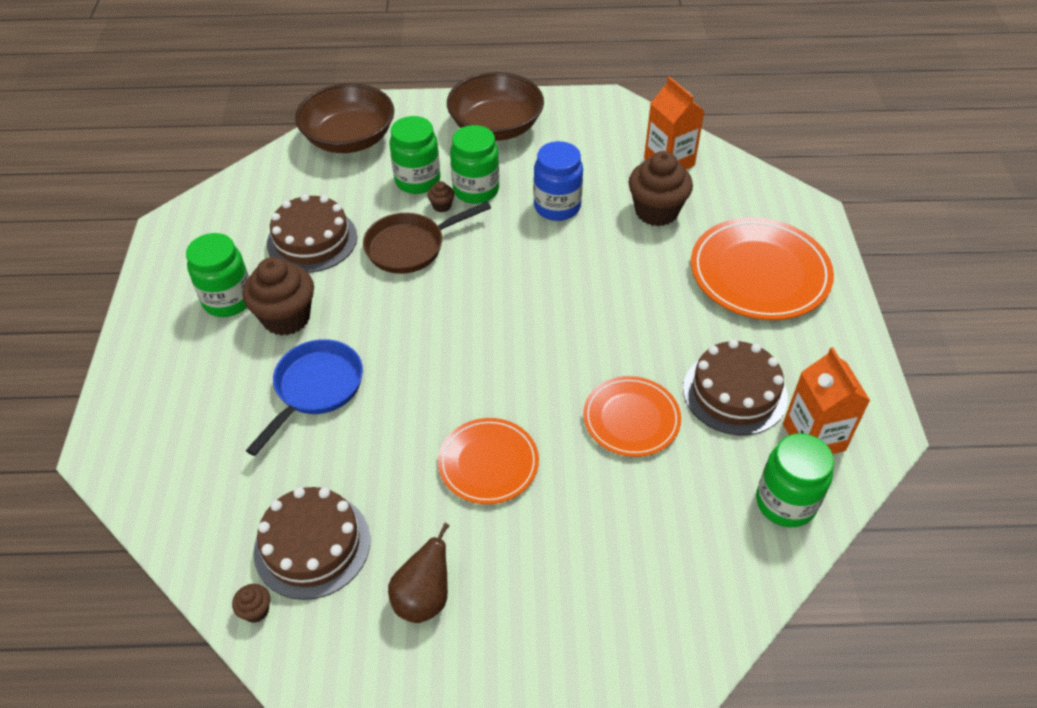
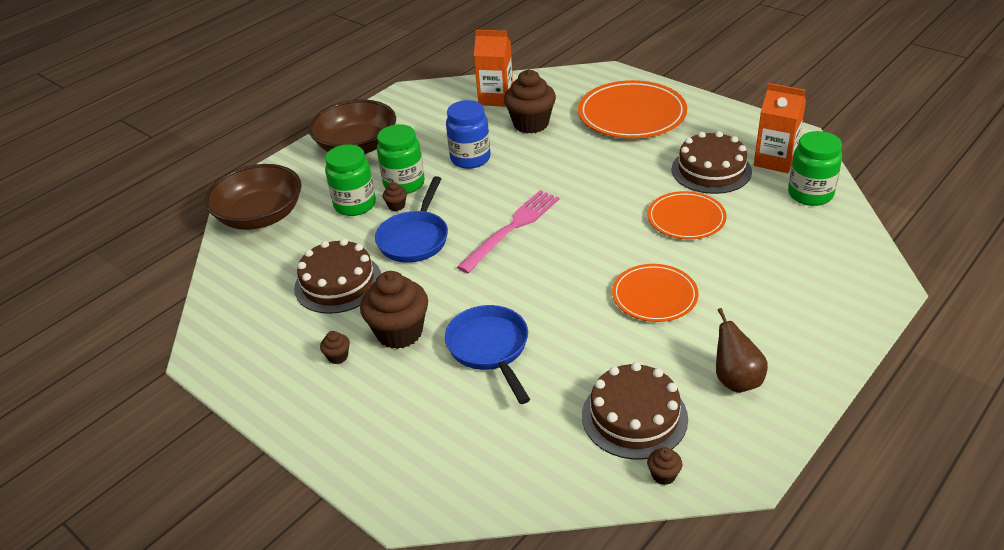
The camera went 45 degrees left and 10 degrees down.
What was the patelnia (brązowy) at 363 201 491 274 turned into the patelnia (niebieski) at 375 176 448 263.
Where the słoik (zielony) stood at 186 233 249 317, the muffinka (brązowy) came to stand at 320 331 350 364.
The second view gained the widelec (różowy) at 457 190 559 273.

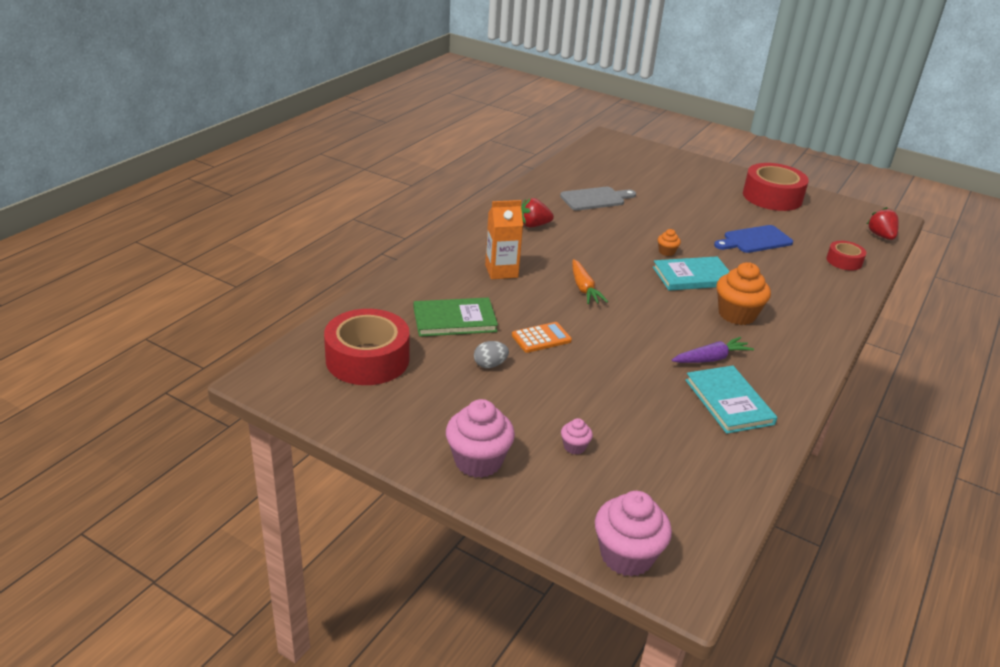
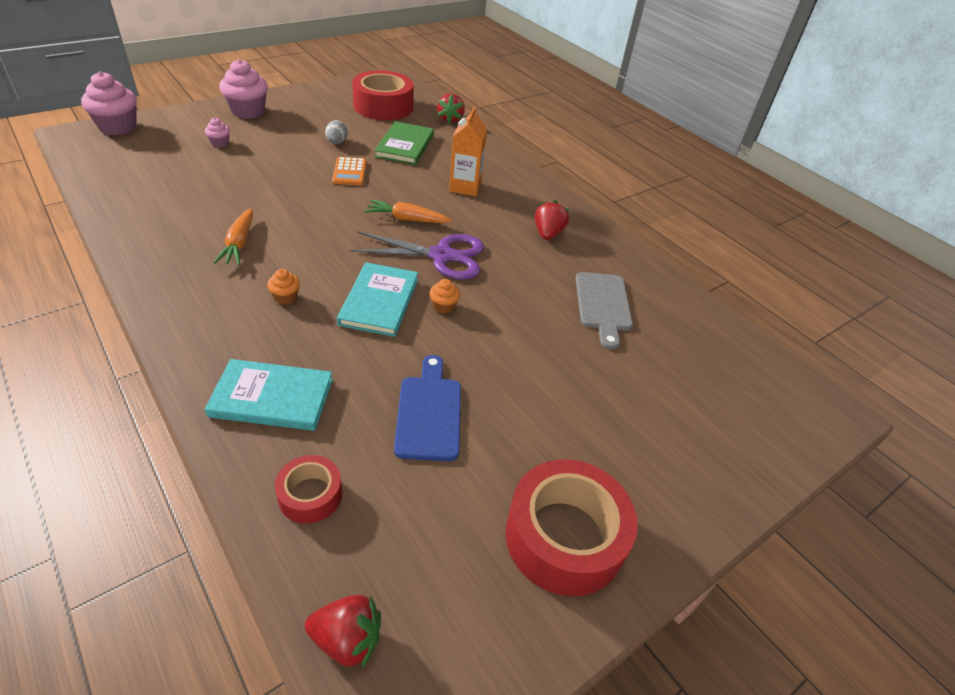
The camera went 110 degrees right and 10 degrees up.
The size of the muffinka (pomarańczowy) at 716 262 771 325 changed by a factor of 0.48.
What was the marchewka (fioletowy) at 672 337 754 363 turned into the marchewka (pomarańczowy) at 214 208 253 265.
The książka (turkusowy) ended up elsewhere, having gone from 685 366 777 434 to 205 359 333 431.
The second view gained the truskawka (czerwony) at 437 93 465 124.
The second view gained the nożyczki (fioletowy) at 350 232 484 280.

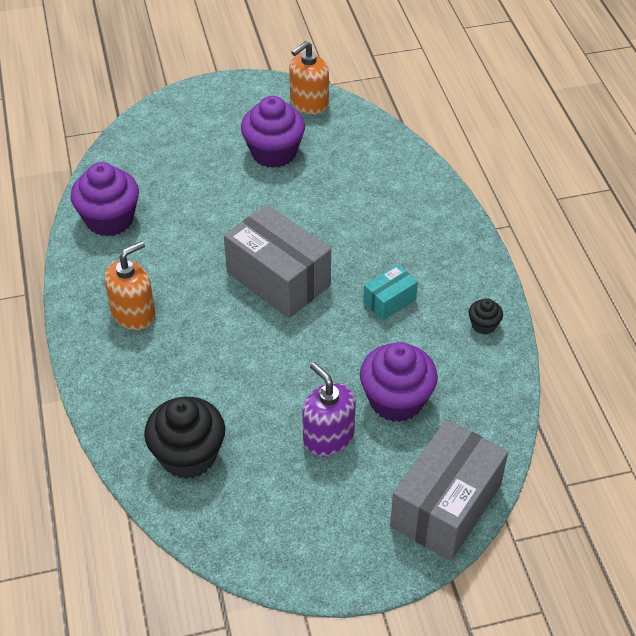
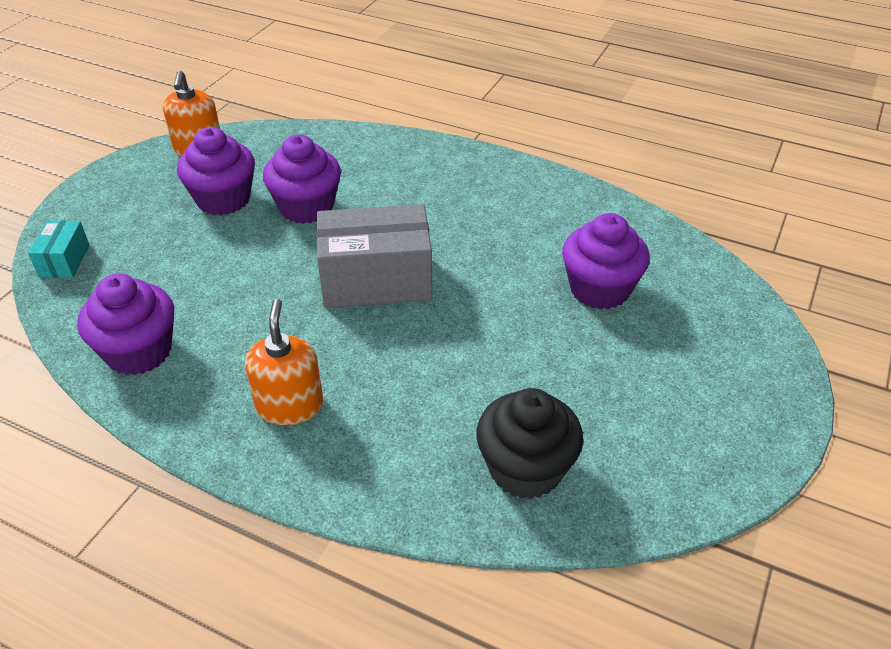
The camera went 50 degrees left and 5 degrees down.
The pudełko (turkusowy) ended up elsewhere, having gone from 363 265 418 321 to 28 220 89 278.
The second view lost the muffinka (czarny) at 469 298 503 334.
The second view lost the dozownik mydła (fioletowy) at 302 362 356 456.
The second view lost the pudełko (szary) at 390 419 508 561.
The second view gained the muffinka (fioletowy) at 263 135 341 224.

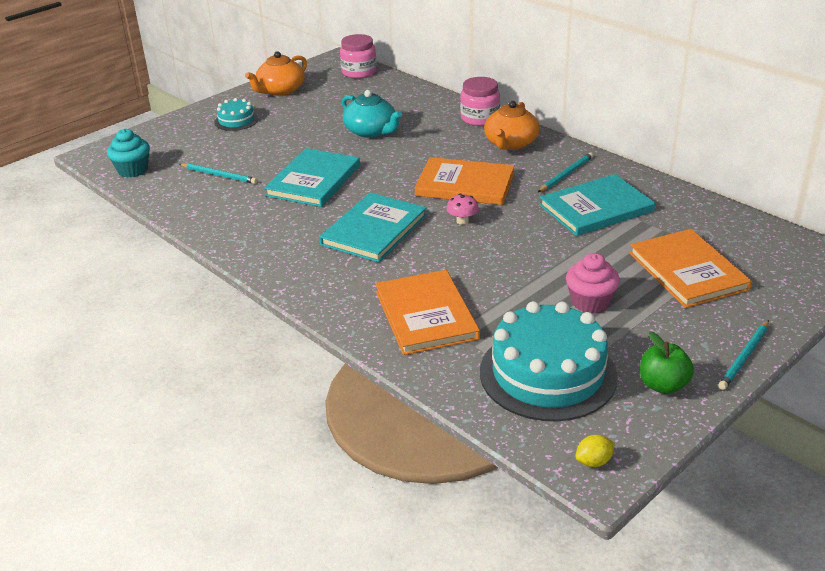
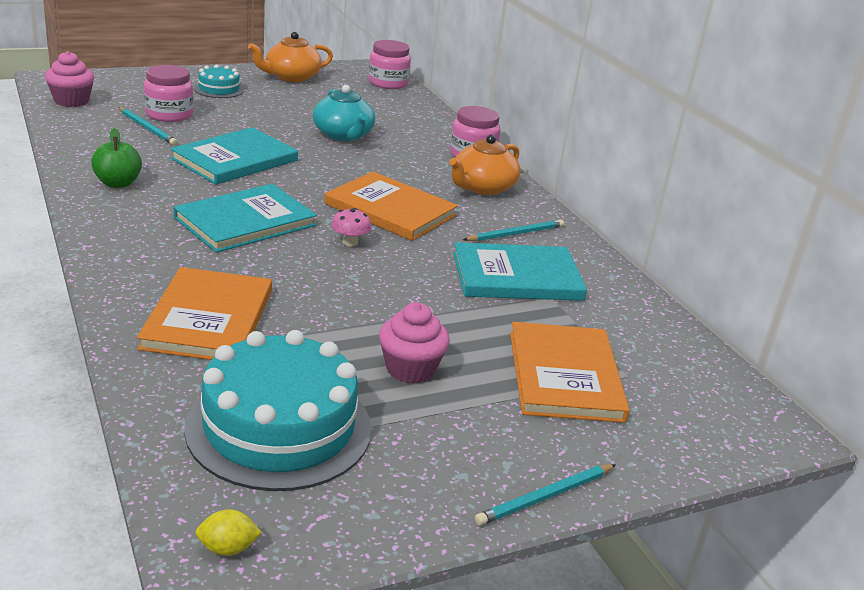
The camera went 15 degrees right and 5 degrees down.
What was the muffinka (turkusowy) at 107 129 150 178 turned into the muffinka (różowy) at 45 51 94 107.
The jabłko (zielony) ended up elsewhere, having gone from 640 331 694 394 to 91 128 142 188.
The second view gained the słoik (różowy) at 144 65 193 122.

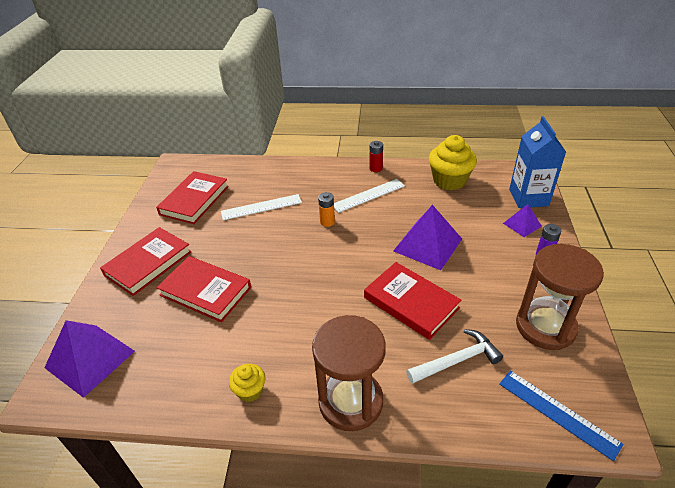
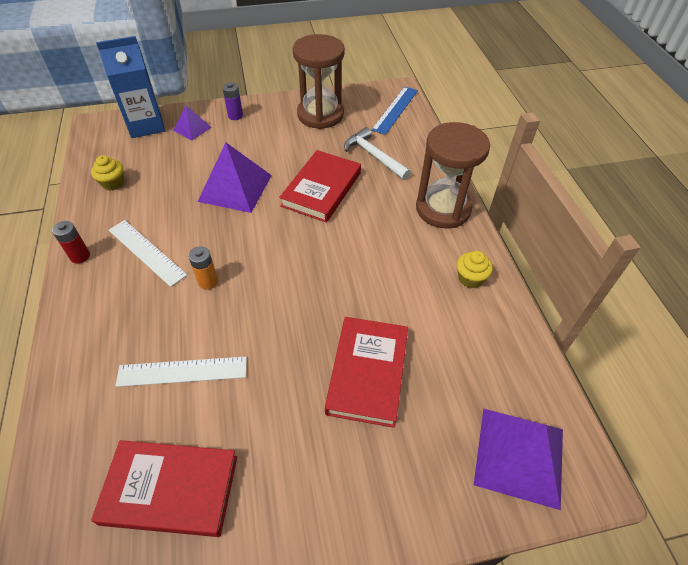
The camera went 110 degrees left and 10 degrees up.
The size of the muffinka (żółty) at 429 135 477 190 changed by a factor of 0.53.
The linijka (biały) at 221 194 302 220 ended up facing another way, 60 degrees counterclockwise from before.
The second view lost the książka (czerwony) at 100 227 191 296.

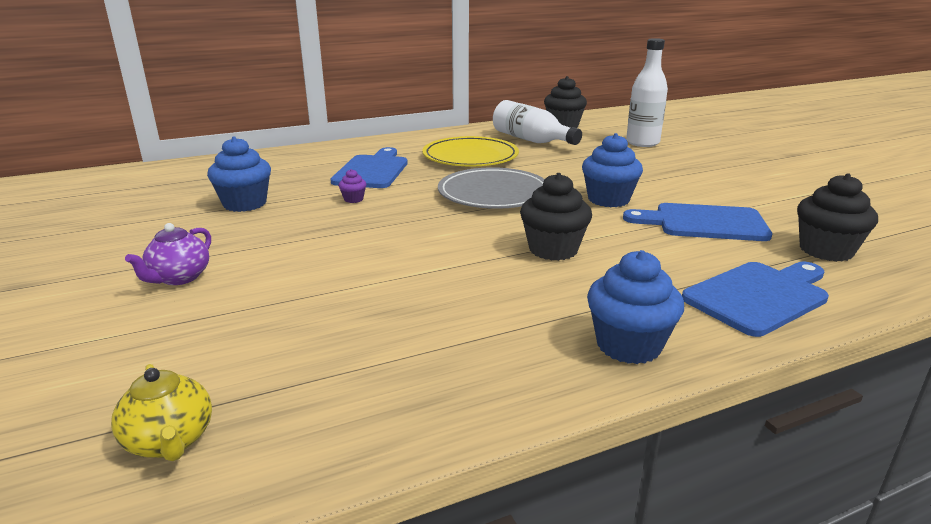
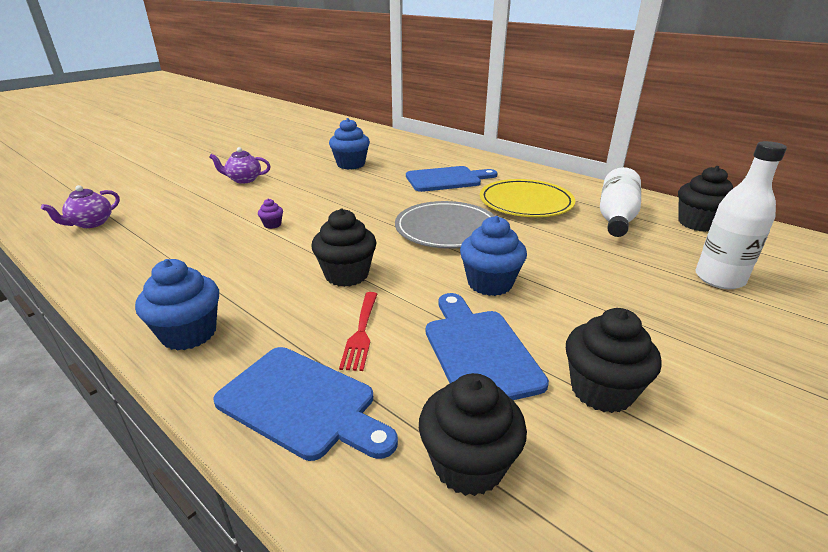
The camera went 65 degrees right and 5 degrees up.
The muffinka (fioletowy) ended up elsewhere, having gone from 339 169 366 203 to 258 199 283 229.
What was the imbryk (żółty) at 111 364 212 461 turned into the imbryk (fioletowy) at 41 185 120 228.
The second view gained the widelec (czerwony) at 339 292 377 371.
The second view gained the muffinka (czarny) at 566 308 662 413.

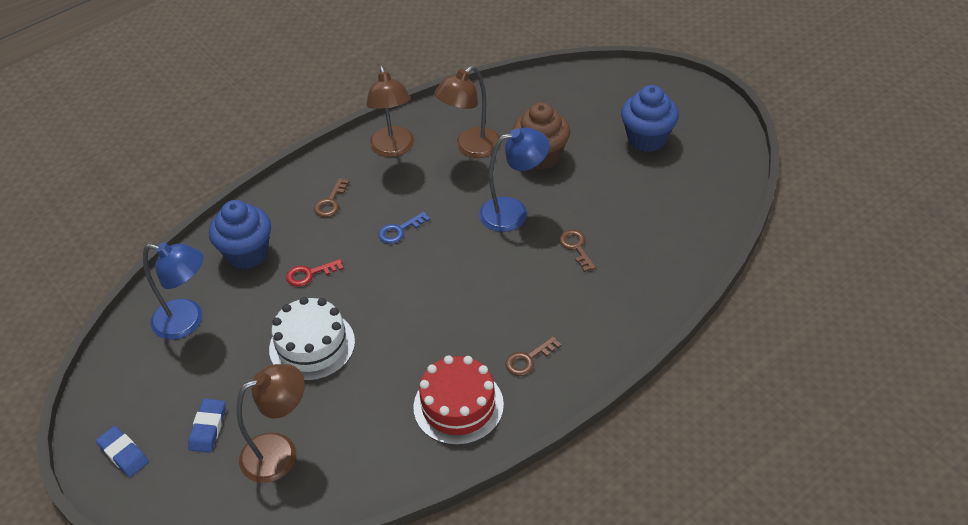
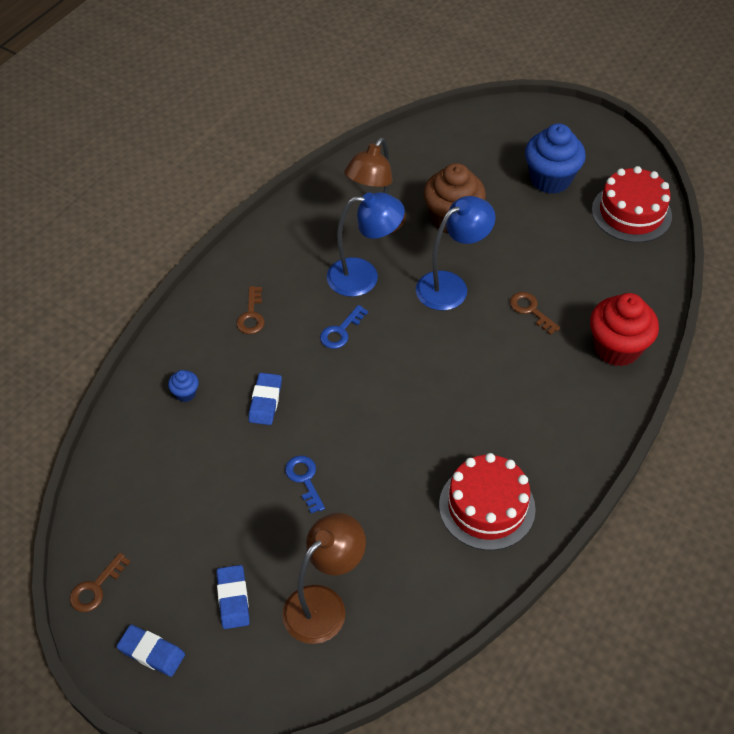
The camera went 20 degrees left and 5 degrees up.
The second view lost the lampka (brązowy) at 366 66 414 157.
The size of the muffinka (niebieski) at 209 200 271 269 changed by a factor of 0.44.
The lampka (niebieski) ended up elsewhere, having gone from 143 242 204 340 to 327 192 405 297.
Where the klucz (czerwony) stood at 286 259 343 287, the gumka do mazania (niebieski) came to stand at 249 373 282 425.
Where the tort (biały) stood at 269 297 355 381, the klucz (niebieski) came to stand at 285 456 325 513.
The klucz (brązowy) ended up elsewhere, having gone from 505 336 561 376 to 70 552 130 612.
The second view gained the tort (czerwony) at 592 166 672 243.
The second view gained the muffinka (czerwony) at 590 293 659 367.

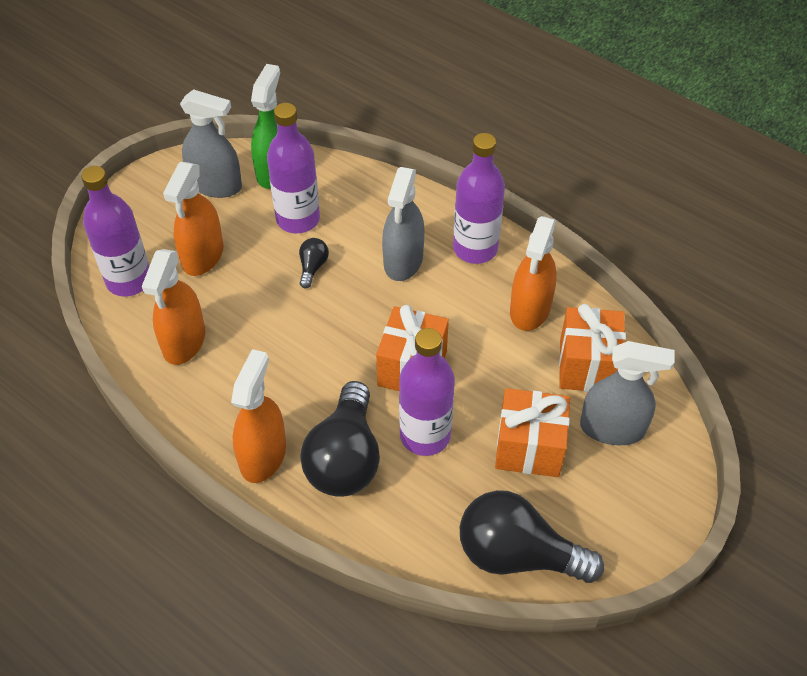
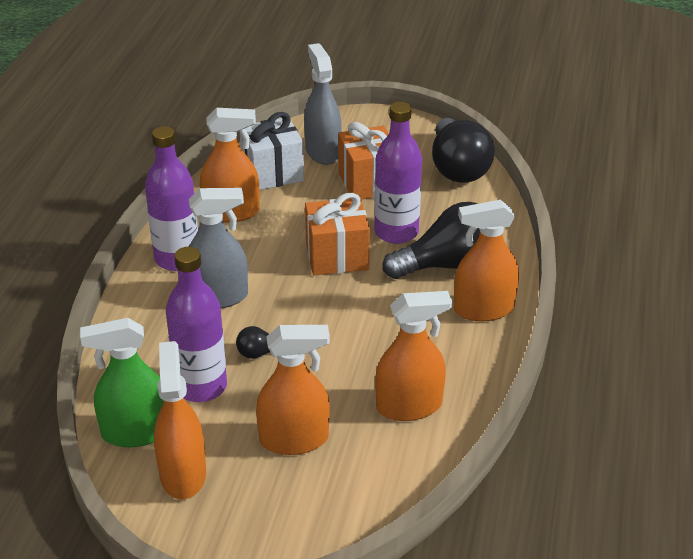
The camera went 115 degrees left and 15 degrees down.
What was the spryskiwacz (szary) at 180 89 242 198 turned into the spryskiwacz (pomarańczowy) at 154 341 206 499.
The second view lost the butelka (fioletowy) at 81 166 149 297.
What was the prezent (pomarańczowy) at 559 304 626 392 turned into the prezent (biały) at 240 112 304 190.

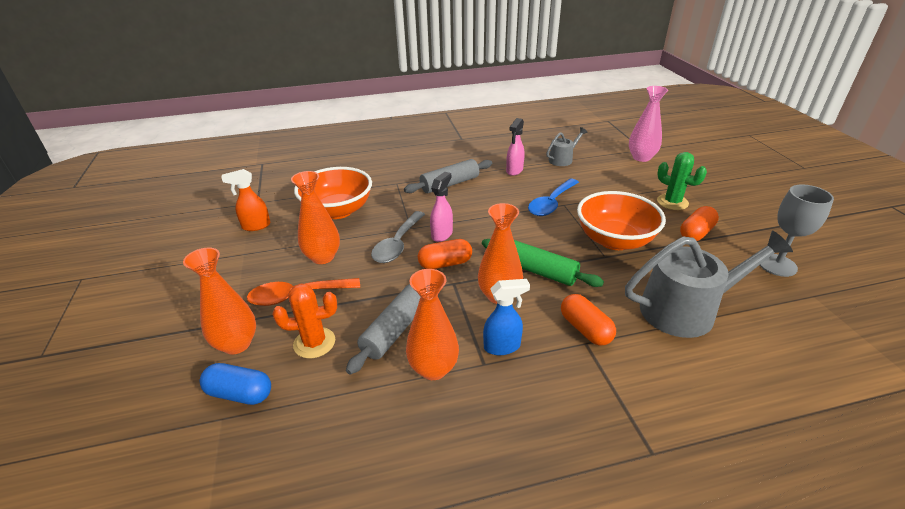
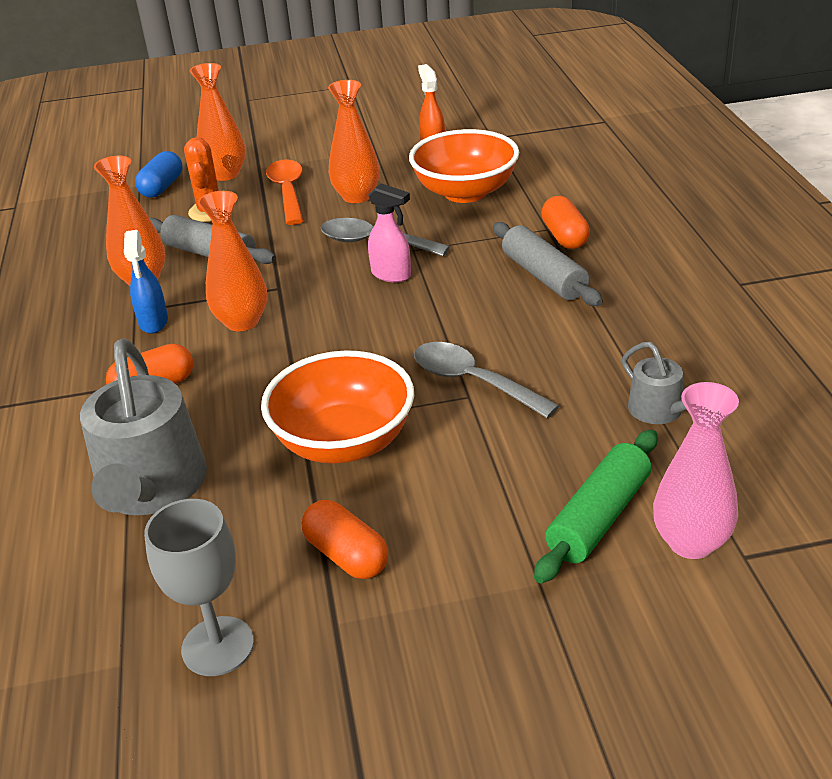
The camera went 95 degrees right and 0 degrees up.
The second view lost the spryskiwacz (różowy) at 506 118 525 176.
The second view lost the kaktus (zielony) at 657 152 707 210.
What was the łyżka (niebieski) at 528 179 579 216 turned into the łyżka (szary) at 414 342 559 418.
The kapsułka (pomarańczowy) ended up elsewhere, having gone from 418 239 472 269 to 541 196 590 249.
The wałek do ciasta (zielony) ended up elsewhere, having gone from 482 239 604 287 to 534 429 658 583.

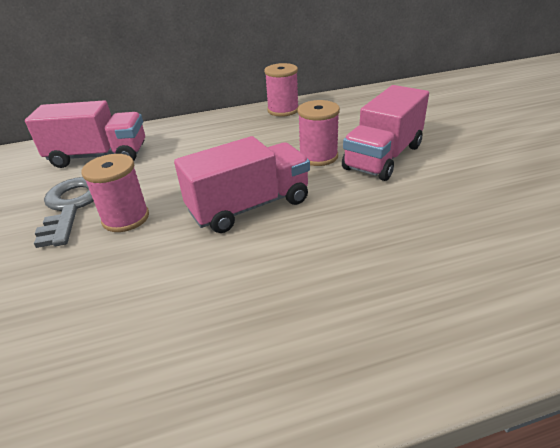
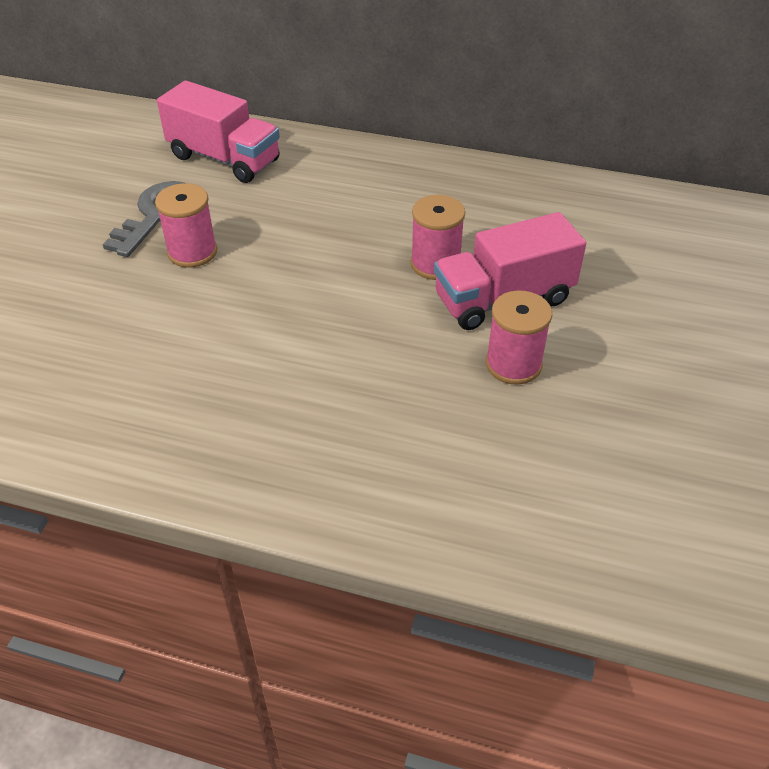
The camera went 30 degrees right and 10 degrees up.
The szpulka (różowy) ended up elsewhere, having gone from 264 63 299 117 to 486 291 552 385.
The second view lost the ciężarówka (różowy) at 174 136 310 233.

